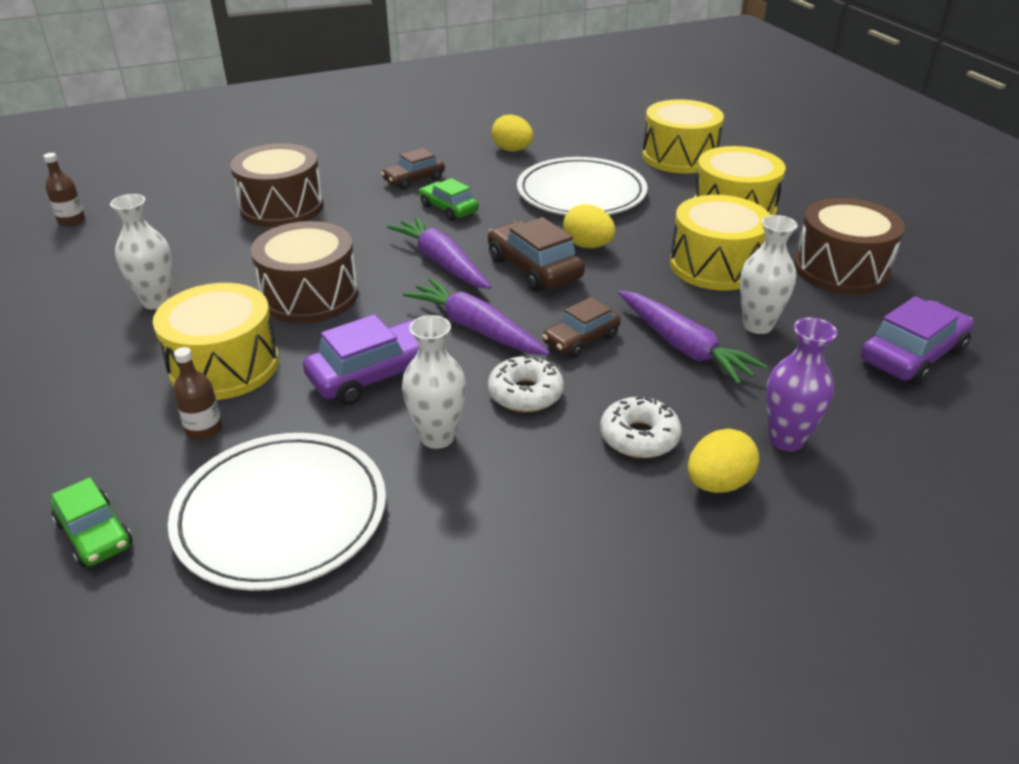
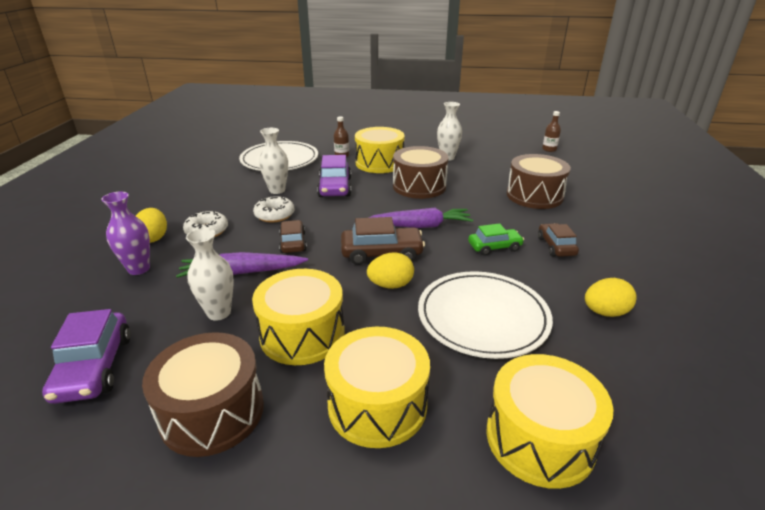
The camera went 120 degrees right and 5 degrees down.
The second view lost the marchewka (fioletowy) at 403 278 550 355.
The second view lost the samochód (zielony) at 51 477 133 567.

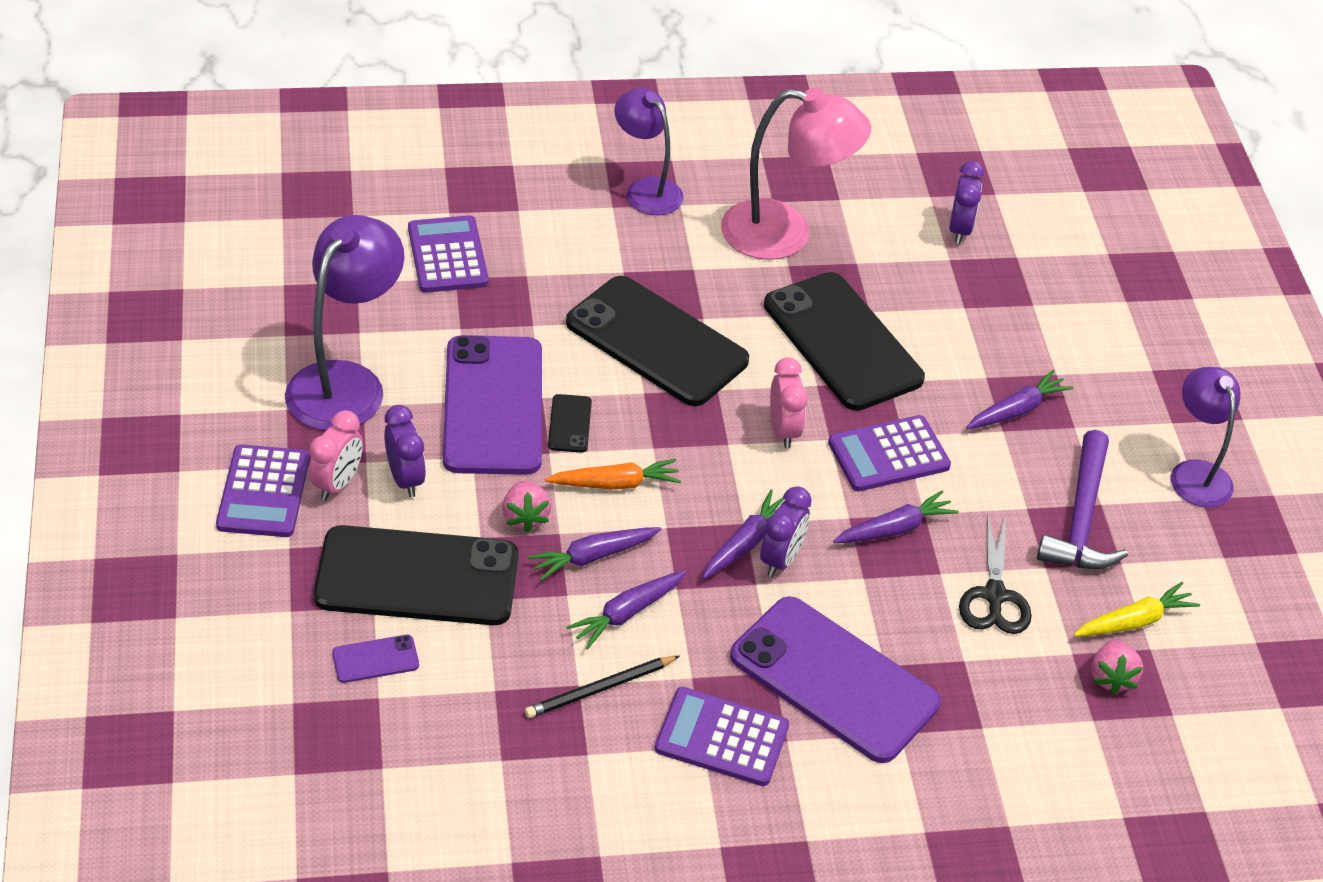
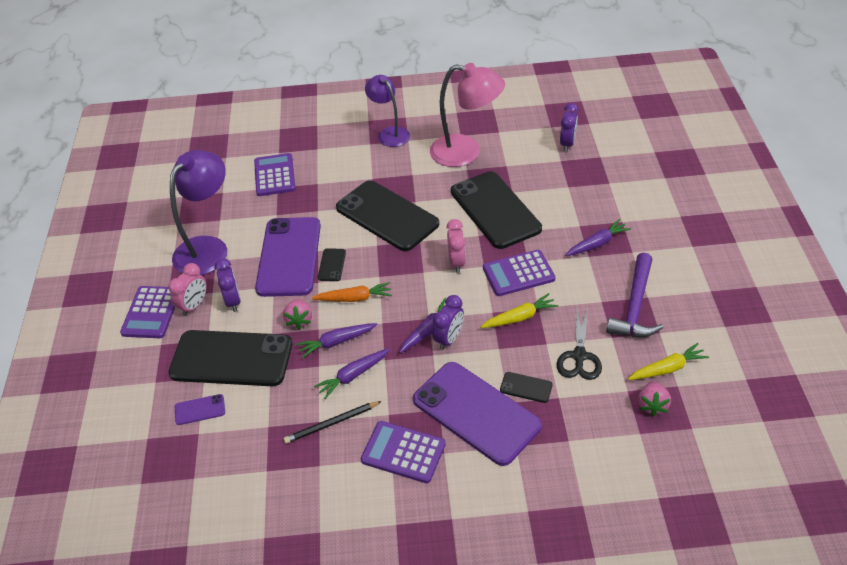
The camera went 10 degrees right and 0 degrees up.
The second view lost the lampka (fioletowy) at 1171 367 1240 507.
What was the marchewka (fioletowy) at 833 490 959 543 turned into the marchewka (żółty) at 480 293 558 328.
The second view gained the telefon (czarny) at 500 372 553 403.

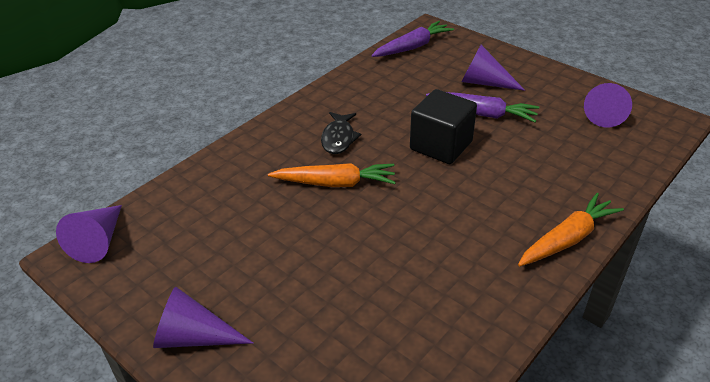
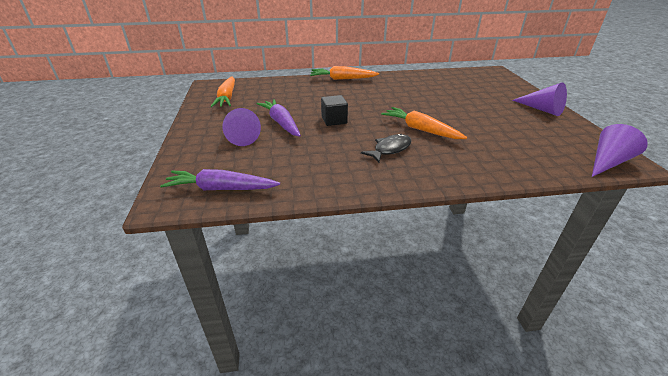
The camera went 140 degrees left and 5 degrees down.
Where the stożek (fioletowy) stood at 584 83 632 127, the marchewka (pomarańczowy) came to stand at 211 77 235 107.
The size of the sześcian (czarny) at 410 89 477 164 changed by a factor of 0.63.

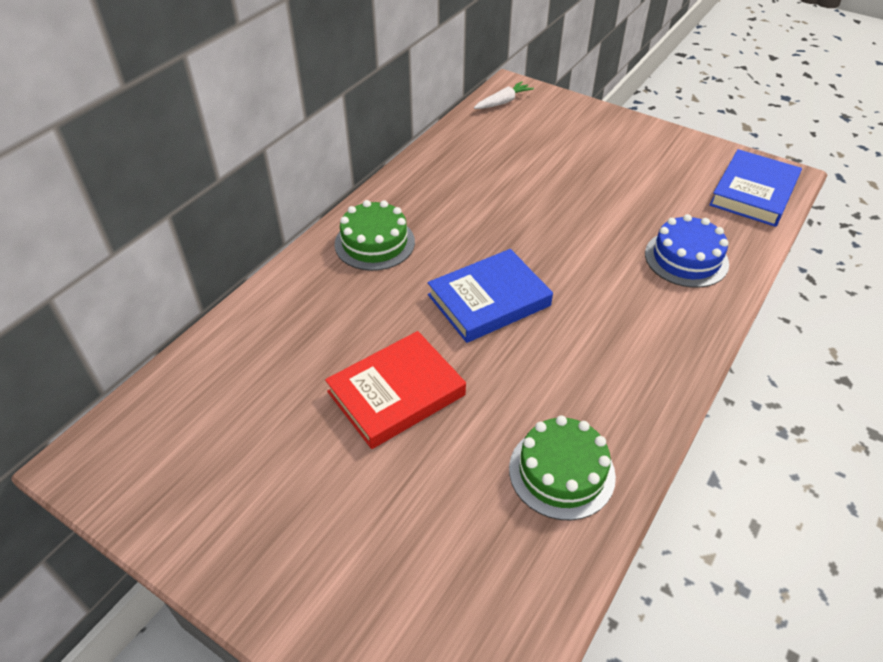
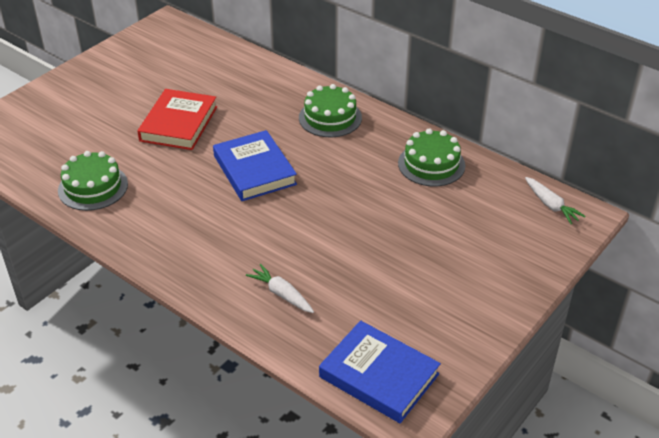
The camera went 95 degrees right and 5 degrees down.
Where the tort (niebieski) stood at 645 214 729 288, the marchewka (biały) came to stand at 246 264 314 313.
The książka (czerwony) at 325 331 466 449 ended up facing another way, 45 degrees clockwise from before.
The second view gained the tort (zielony) at 398 128 465 186.

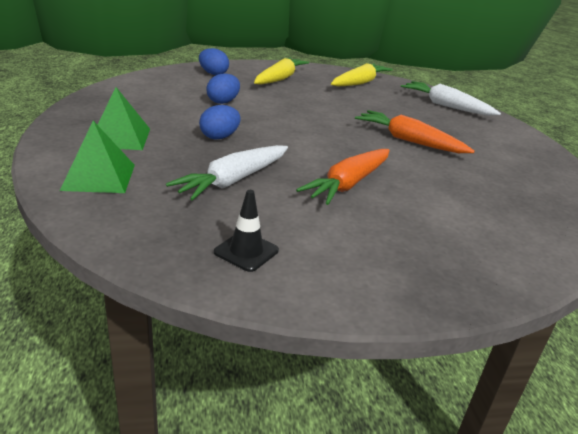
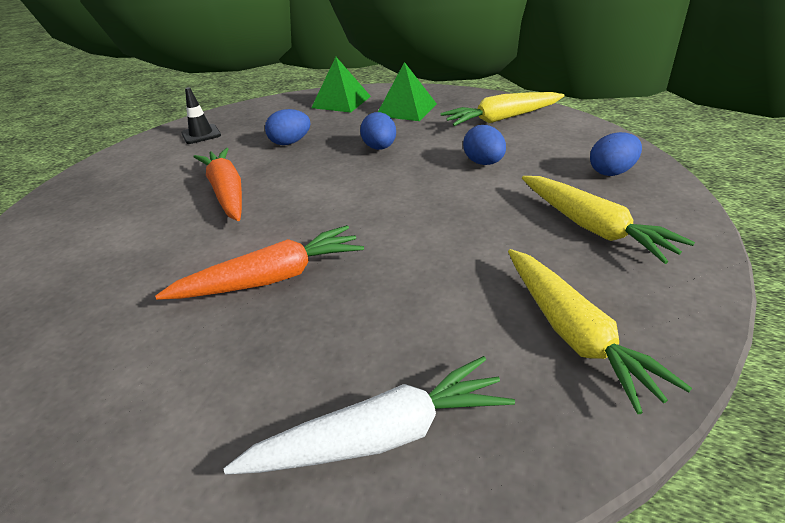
The camera went 125 degrees right and 5 degrees up.
Where the marchewka (biały) stood at 166 145 288 201, the jajko (niebieski) came to stand at 265 109 311 145.
The second view gained the marchewka (żółty) at 440 92 565 126.

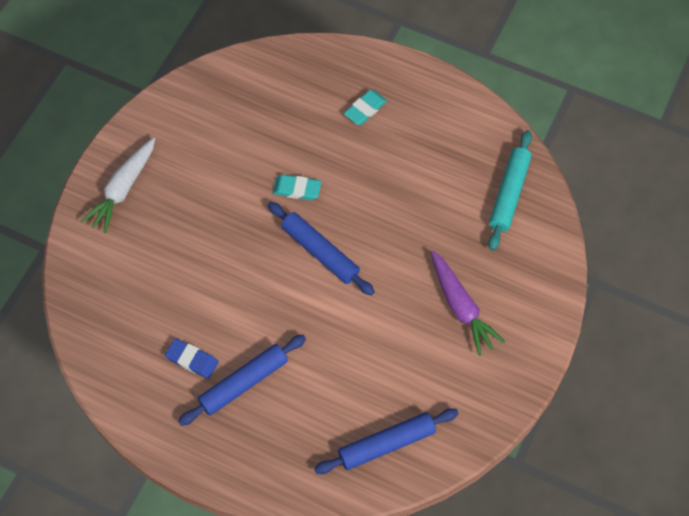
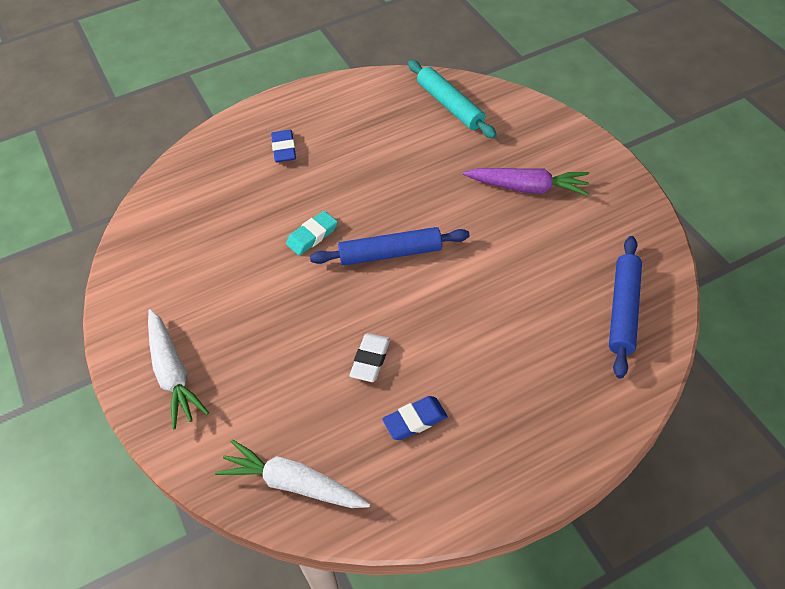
The camera went 50 degrees left and 10 degrees down.
What was the gumka do mazania (turkusowy) at 344 90 387 125 turned into the gumka do mazania (niebieski) at 271 130 296 162.
The second view lost the wałek do ciasta (niebieski) at 178 335 306 426.
The second view gained the gumka do mazania (biały) at 349 333 390 382.
The second view gained the marchewka (biały) at 215 440 370 508.

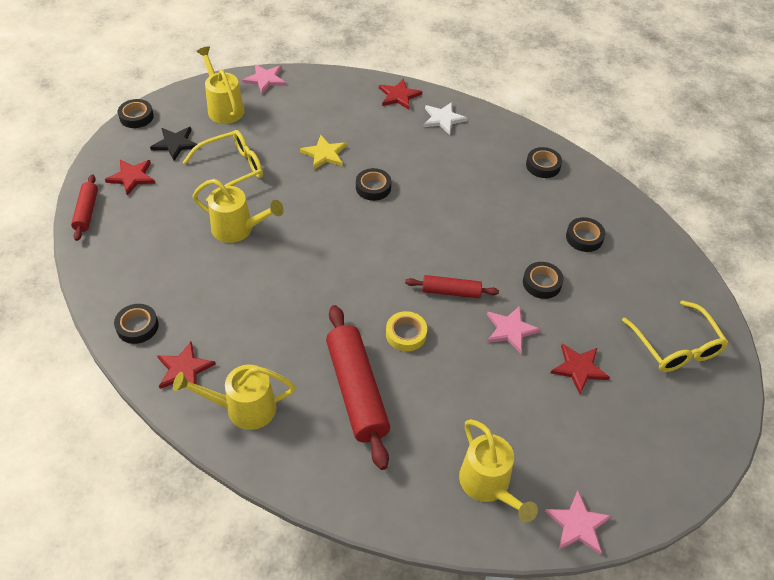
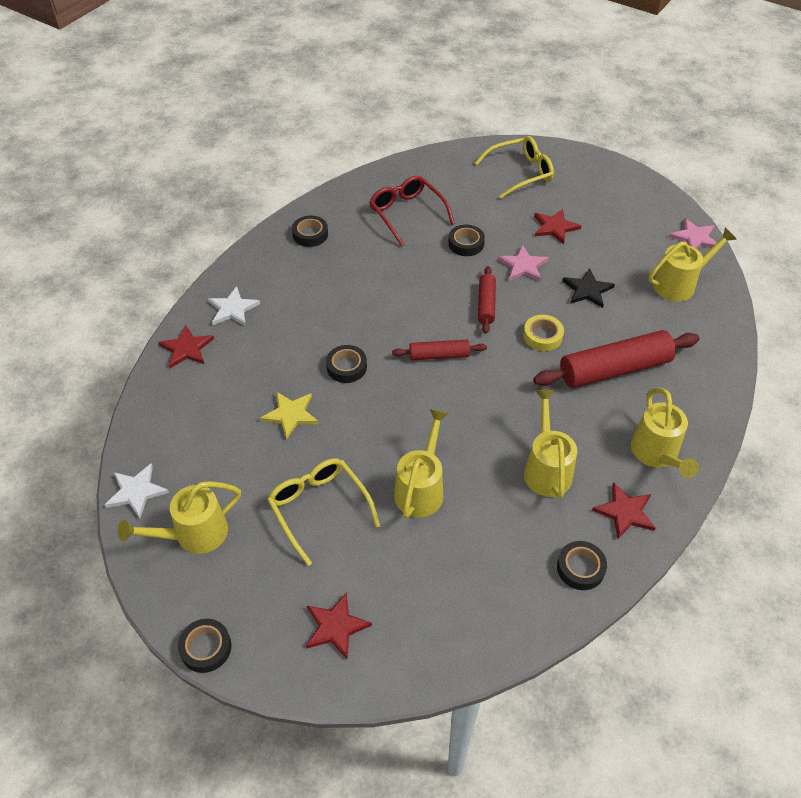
The camera went 90 degrees left and 0 degrees up.
What was the gwiazda (różowy) at 242 64 286 94 turned into the gwiazda (biały) at 105 463 169 518.
The gwiazda (czarny) ended up elsewhere, having gone from 150 127 197 161 to 562 269 615 308.
The wałek do ciasta (czerwony) ended up elsewhere, having gone from 71 174 98 241 to 392 339 487 360.
Where the taśma klejąca (czarny) stood at 566 217 605 252, the okulary (czerwony) came to stand at 369 176 455 246.
The second view gained the konewka (żółty) at 524 390 577 499.

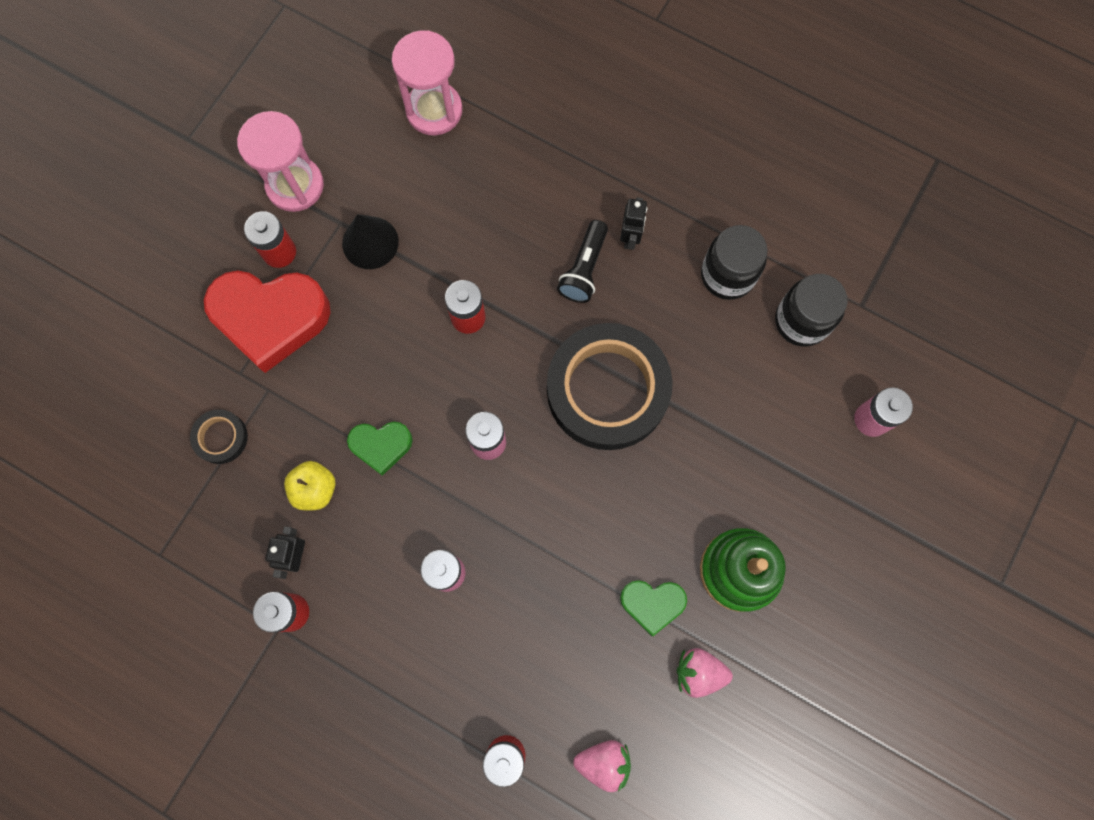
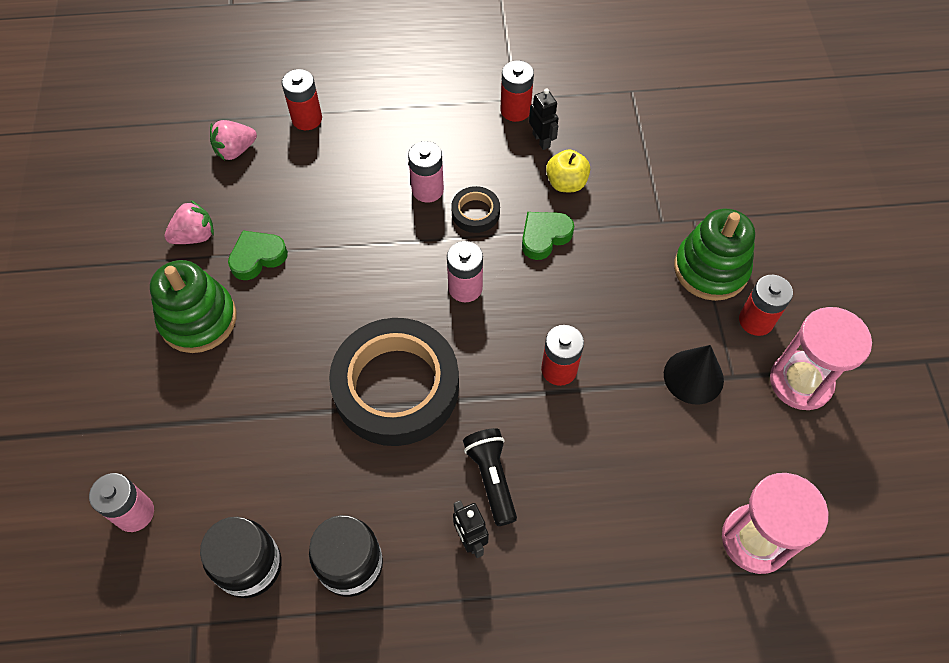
The camera went 145 degrees right and 15 degrees down.
Where the serce (czerwony) stood at 204 271 331 373, the zabawka nakładanka (zielony) came to stand at 674 209 755 301.
The taśma klejąca (czarny) ended up elsewhere, having gone from 190 409 248 464 to 451 186 500 233.

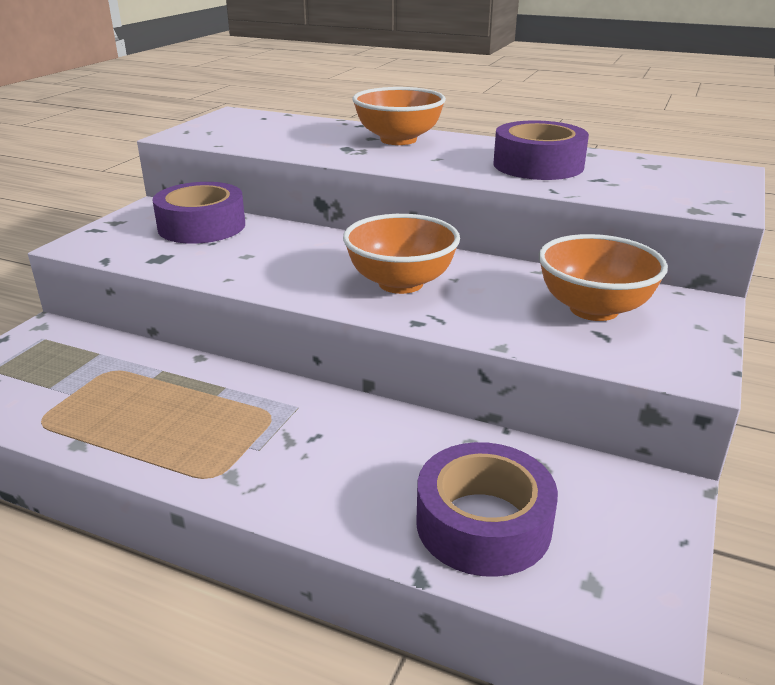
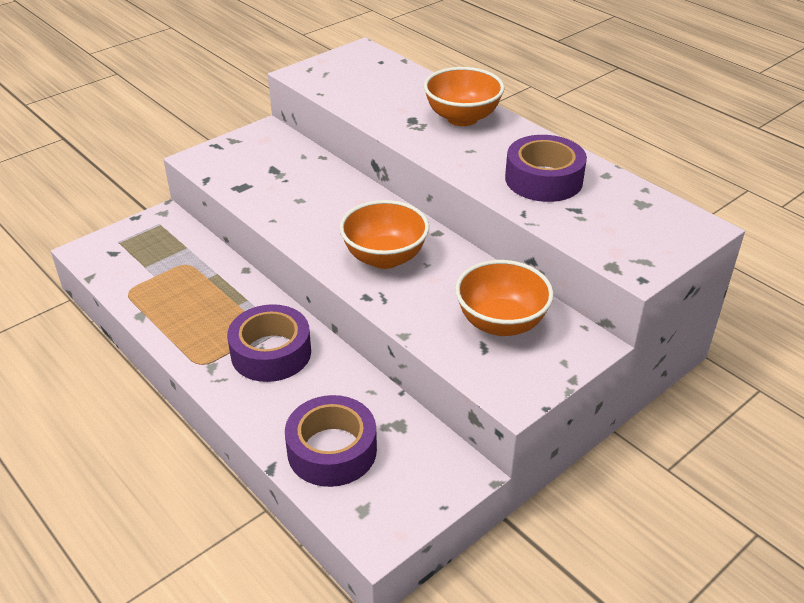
The camera went 25 degrees right and 10 degrees up.
The taśma klejąca (fioletowy) ended up elsewhere, having gone from 152 182 245 244 to 227 304 311 382.

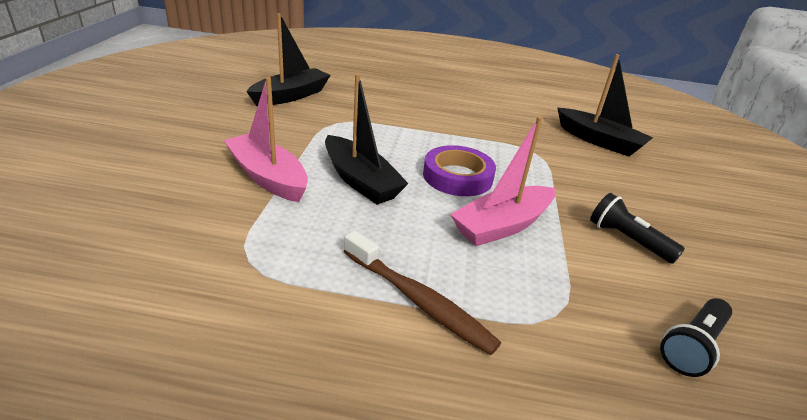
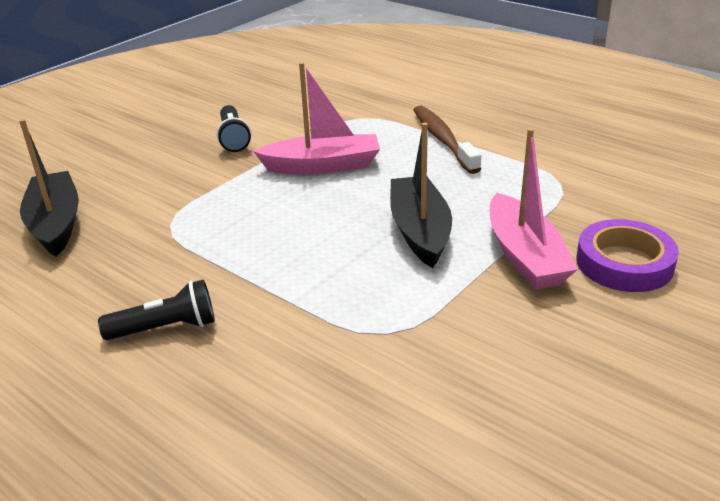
The camera went 145 degrees left and 0 degrees up.
The second view lost the łódka (czarny) at 246 13 331 106.
The taśma klejąca (fioletowy) ended up elsewhere, having gone from 423 145 496 196 to 576 219 679 292.
The latarka (czarny) ended up elsewhere, having gone from 660 298 732 377 to 98 279 215 340.

